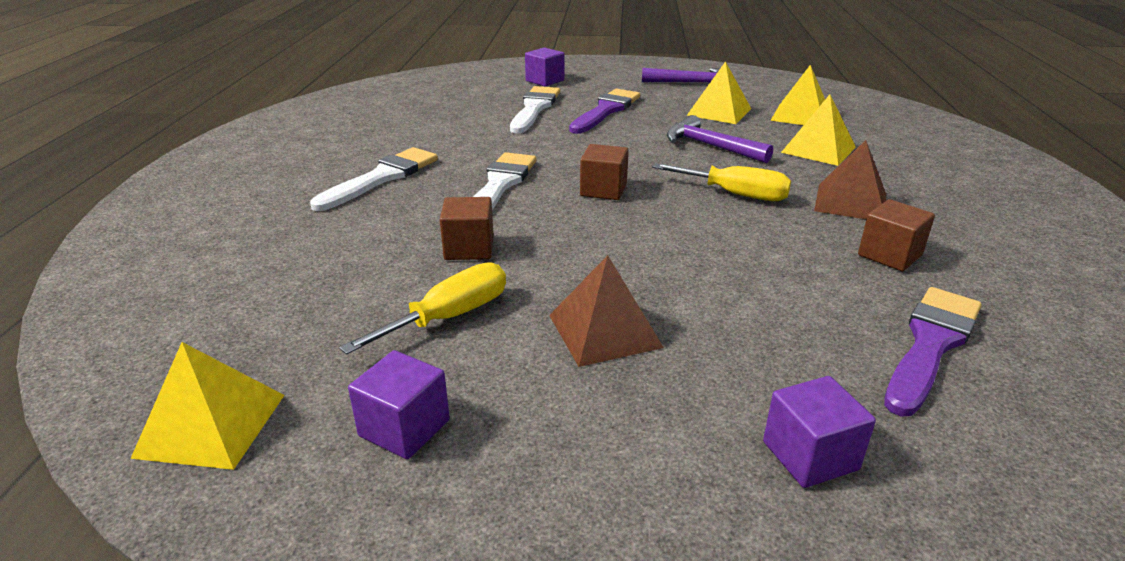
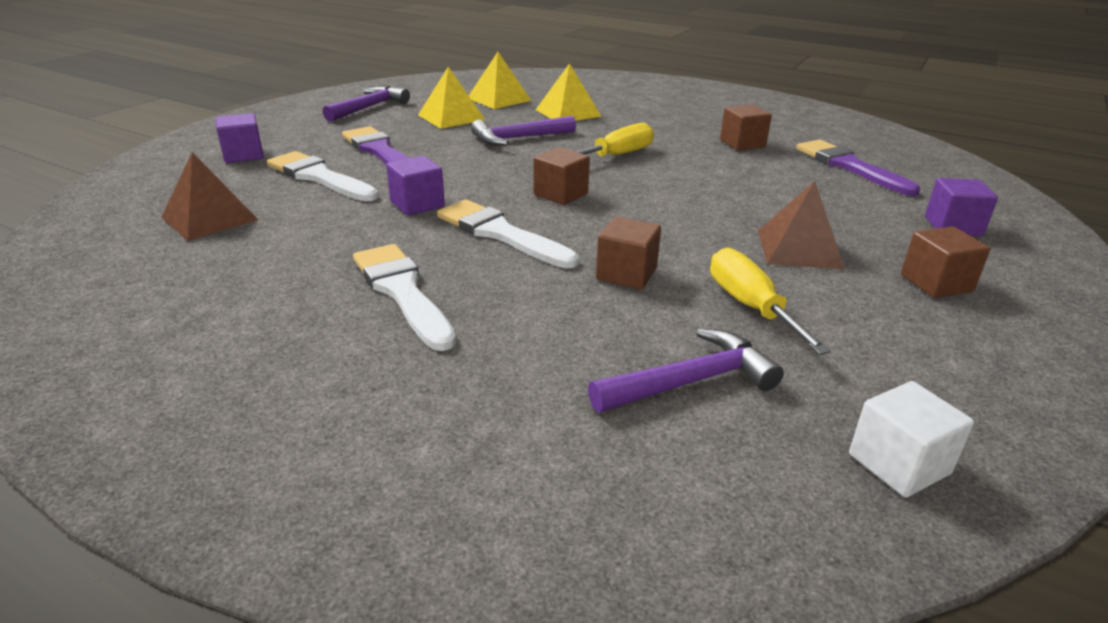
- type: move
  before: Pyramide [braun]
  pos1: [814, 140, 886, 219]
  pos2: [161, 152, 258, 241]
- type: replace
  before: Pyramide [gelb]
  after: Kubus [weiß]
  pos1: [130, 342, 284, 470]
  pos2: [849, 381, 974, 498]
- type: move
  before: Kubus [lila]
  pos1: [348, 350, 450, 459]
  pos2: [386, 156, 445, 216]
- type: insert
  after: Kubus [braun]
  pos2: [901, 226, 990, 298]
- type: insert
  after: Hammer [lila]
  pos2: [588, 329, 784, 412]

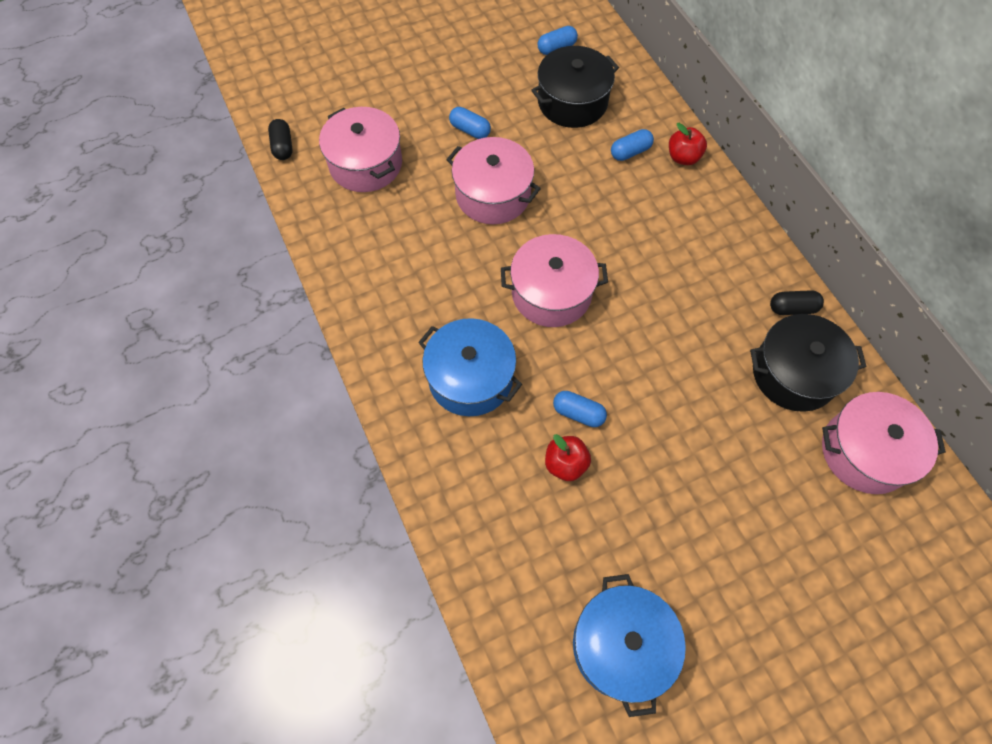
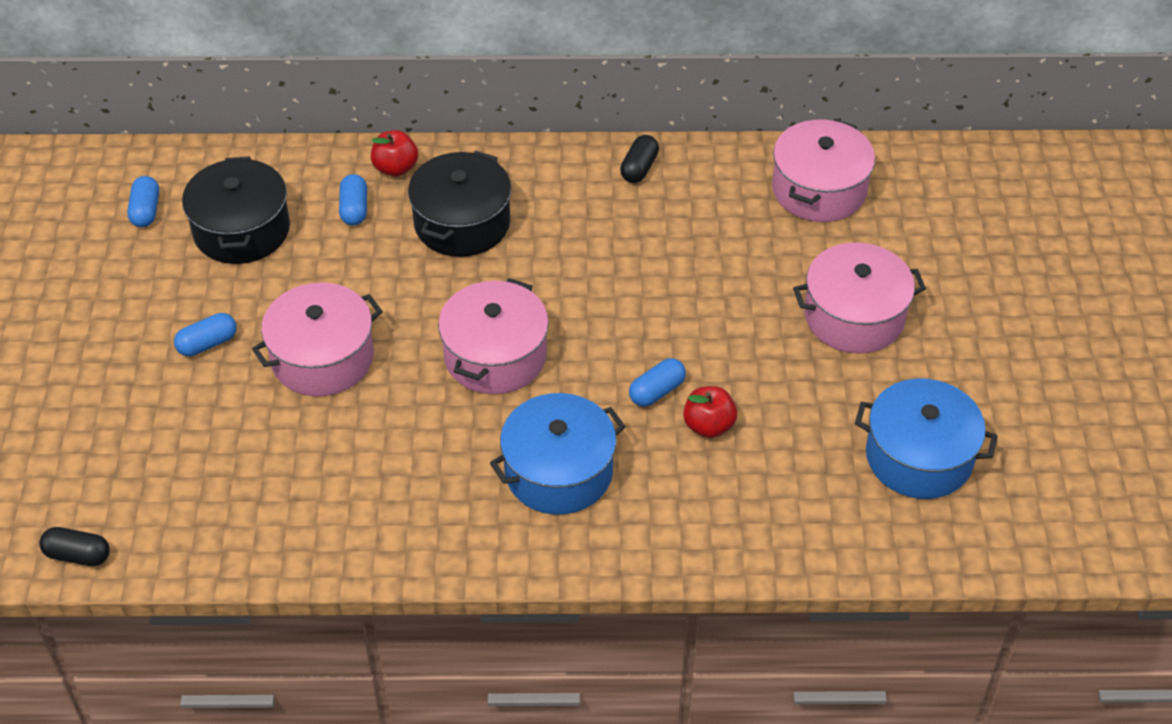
- type: move
  before: Kochtopf [rosa]
  pos1: [319, 107, 402, 192]
  pos2: [793, 242, 926, 354]
- type: move
  before: Kochtopf [schwarz]
  pos1: [750, 314, 866, 412]
  pos2: [408, 151, 511, 257]

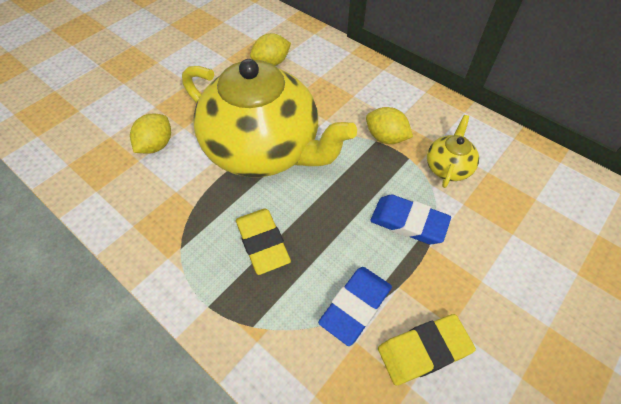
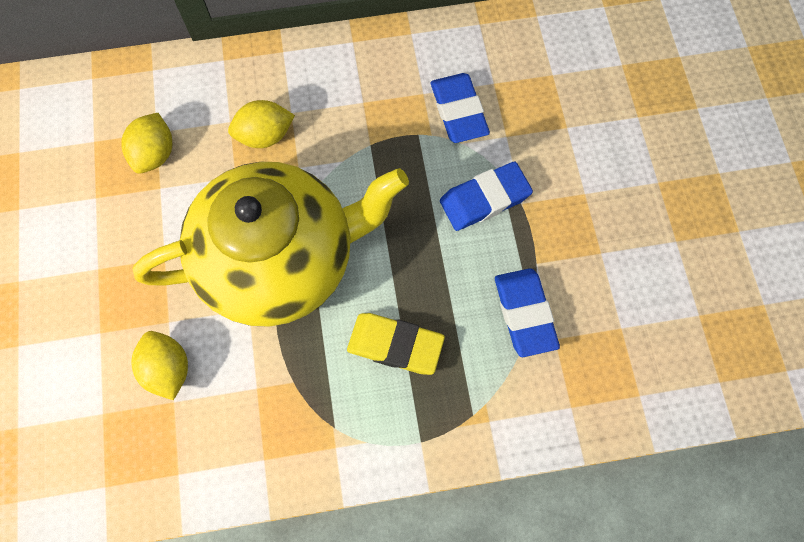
- type: move
  before: Zitrone [gelb]
  pos1: [366, 107, 413, 144]
  pos2: [228, 100, 295, 148]
- type: replace
  before: Teekanne [gelb]
  after: Radiergummi [blau]
  pos1: [427, 115, 479, 188]
  pos2: [431, 73, 490, 143]
- type: delete
  before: Radiergummi [gelb]
  pos1: [378, 314, 476, 385]

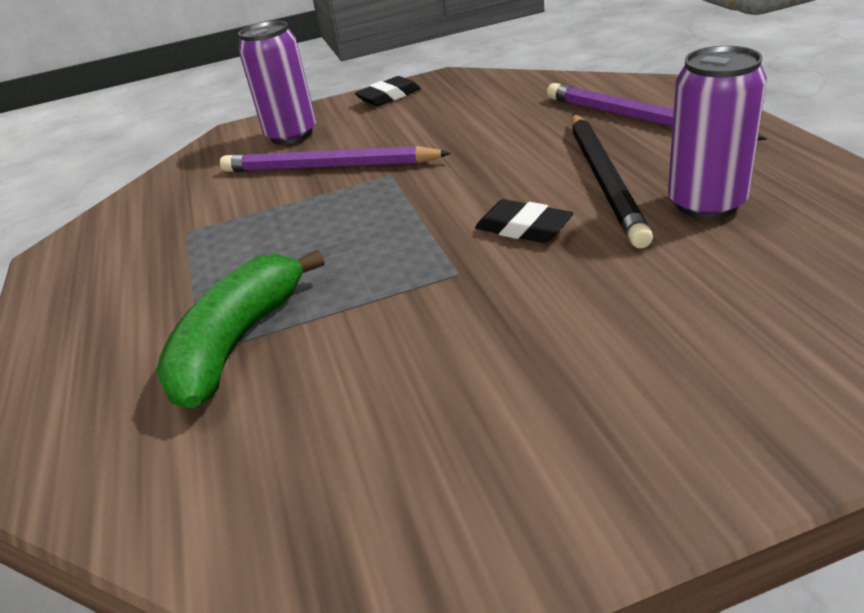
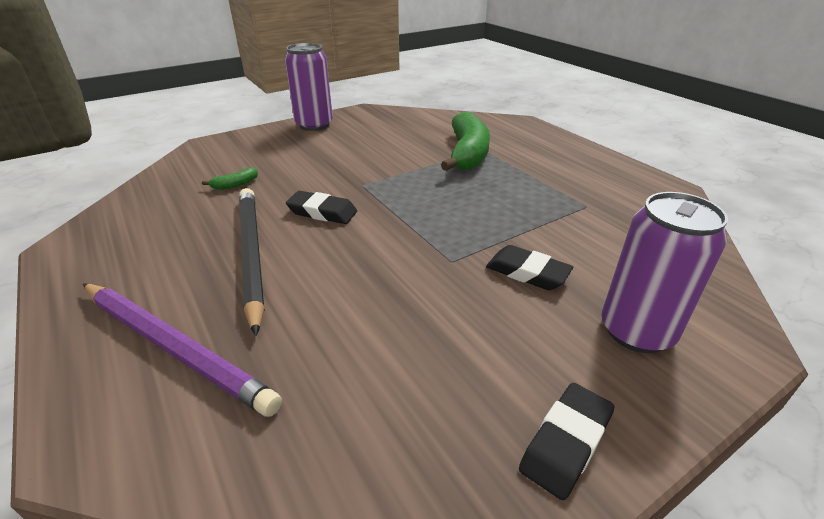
- type: move
  before: Dose [lila]
  pos1: [668, 46, 767, 219]
  pos2: [285, 43, 333, 131]
- type: replace
  before: Bleistift [lila]
  after: Radiergummi [schwarz]
  pos1: [220, 146, 451, 172]
  pos2: [486, 245, 573, 290]
- type: insert
  after: Banane [grün]
  pos2: [202, 167, 258, 190]

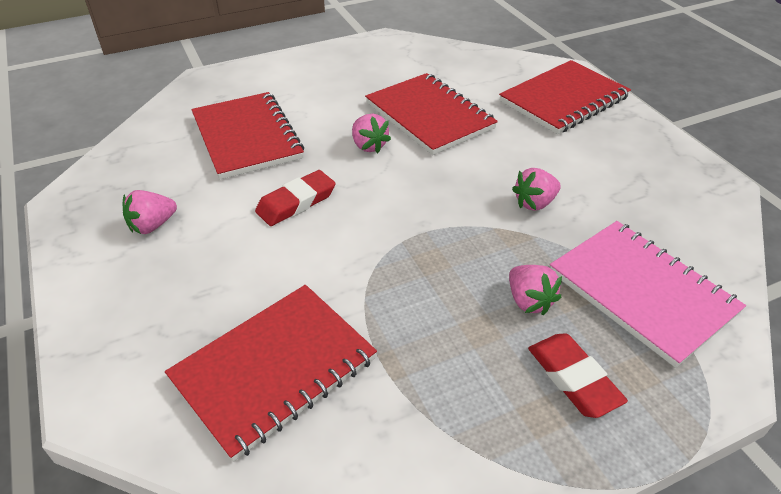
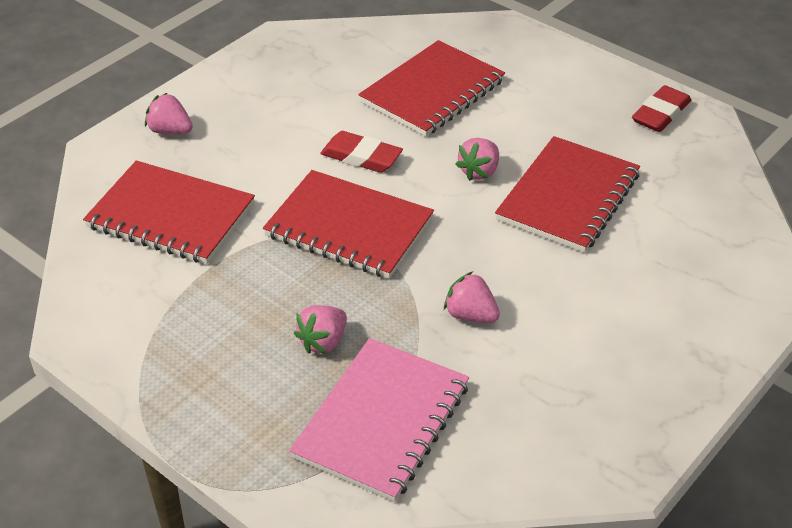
- type: move
  before: Notizbuch [rot]
  pos1: [499, 60, 631, 134]
  pos2: [263, 170, 434, 279]
- type: move
  before: Erdbeere [rosa]
  pos1: [123, 190, 177, 234]
  pos2: [145, 93, 193, 135]
- type: move
  before: Radiergummi [rot]
  pos1: [528, 333, 628, 418]
  pos2: [632, 85, 691, 132]

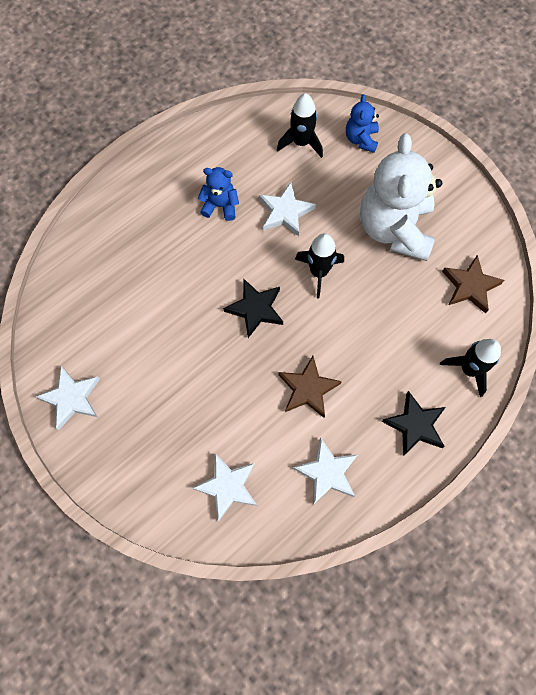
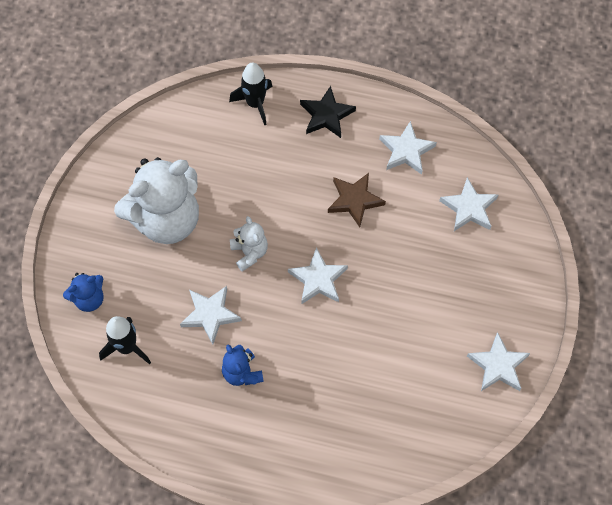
- type: replace
  before: Rakete [schwarz]
  after: Teddybär [weiß]
  pos1: [295, 233, 344, 298]
  pos2: [230, 216, 268, 272]
- type: delete
  before: Stern [braun]
  pos1: [442, 255, 504, 313]
- type: recolor
  before: Stern [schwarz]
  after: Stern [weiß]
  pos1: [223, 279, 283, 338]
  pos2: [288, 247, 348, 305]

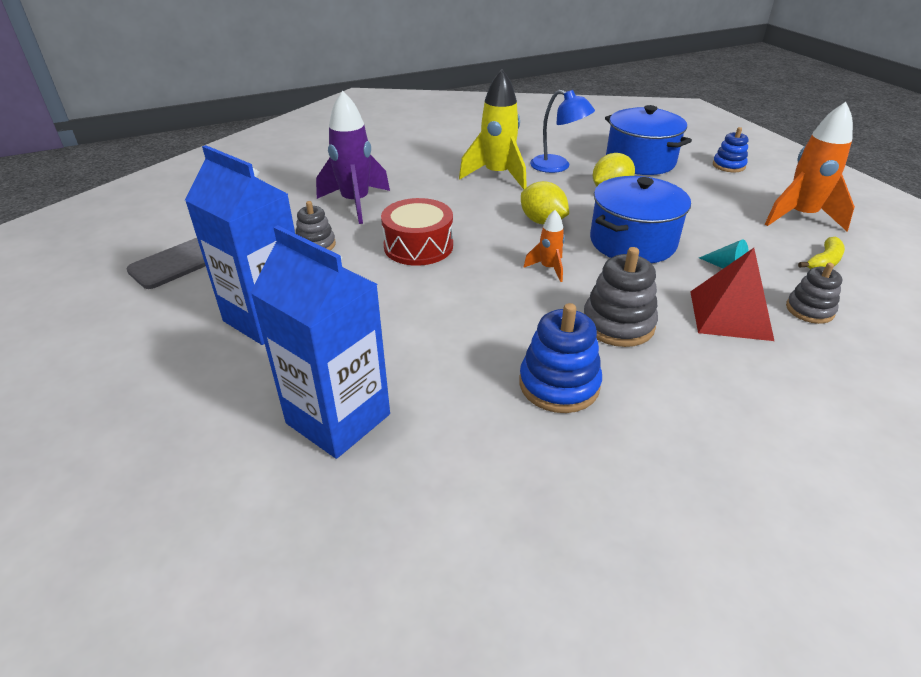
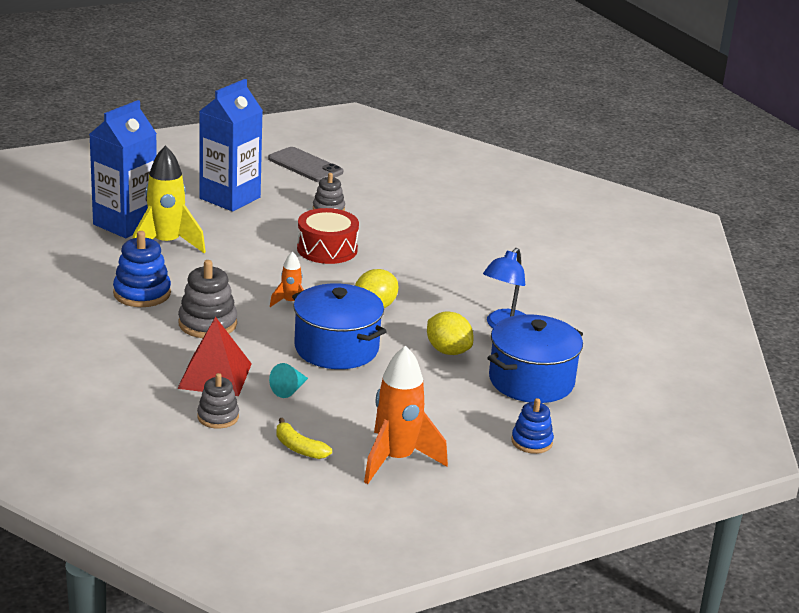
- type: move
  before: Rakete [gelb]
  pos1: [459, 69, 527, 189]
  pos2: [133, 145, 206, 253]
- type: delete
  before: Rakete [lila]
  pos1: [316, 91, 390, 224]

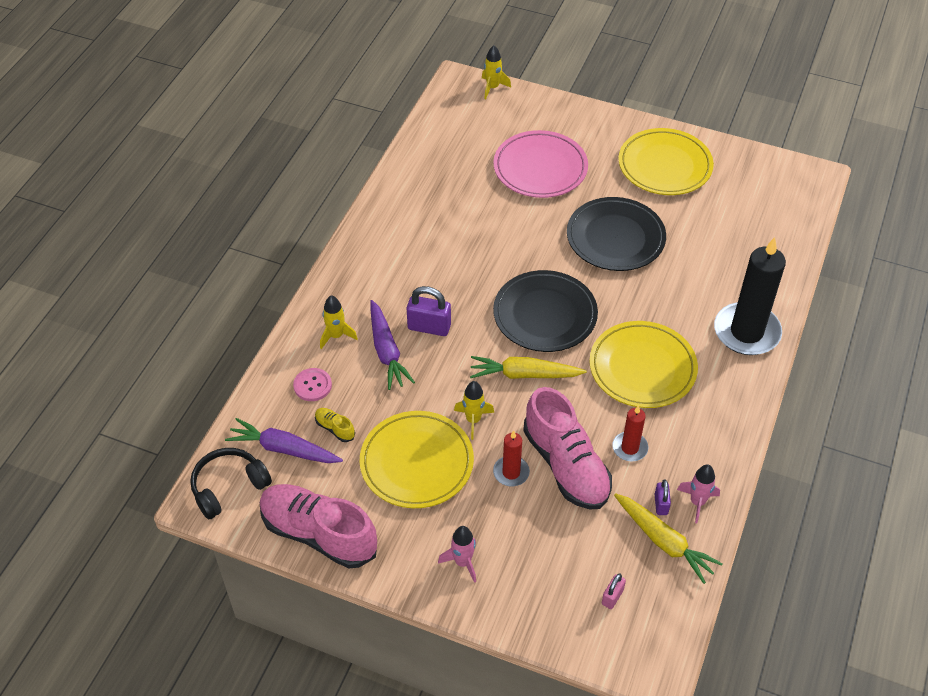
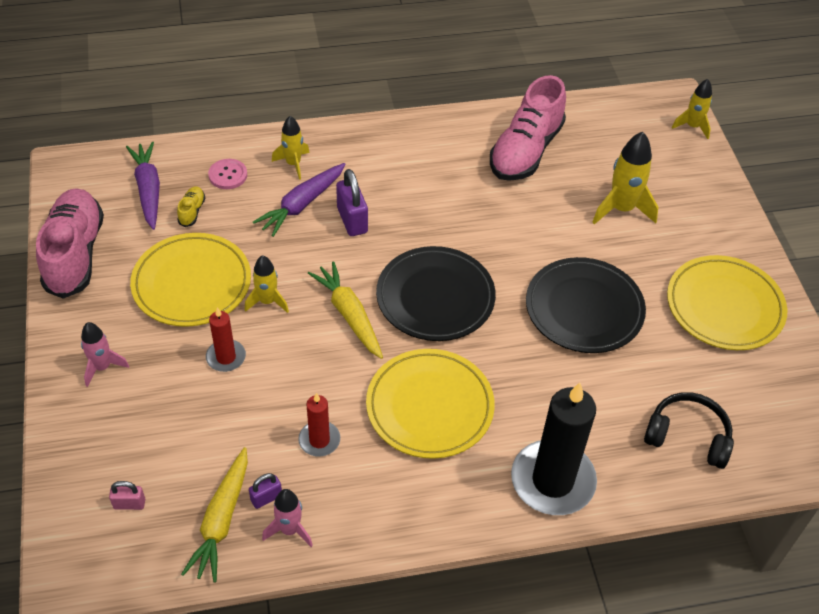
- type: replace
  before: Teller [rosa]
  after: Rakete [gelb]
  pos1: [493, 130, 588, 198]
  pos2: [592, 132, 658, 224]
- type: move
  before: Schuh [rosa]
  pos1: [523, 387, 612, 509]
  pos2: [490, 75, 566, 181]
- type: move
  before: Kopfhörer [schwarz]
  pos1: [190, 448, 272, 519]
  pos2: [644, 392, 734, 469]

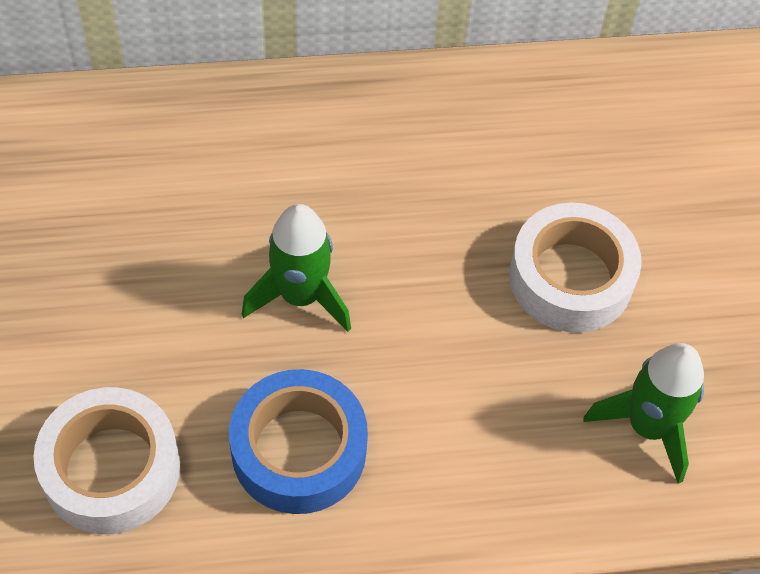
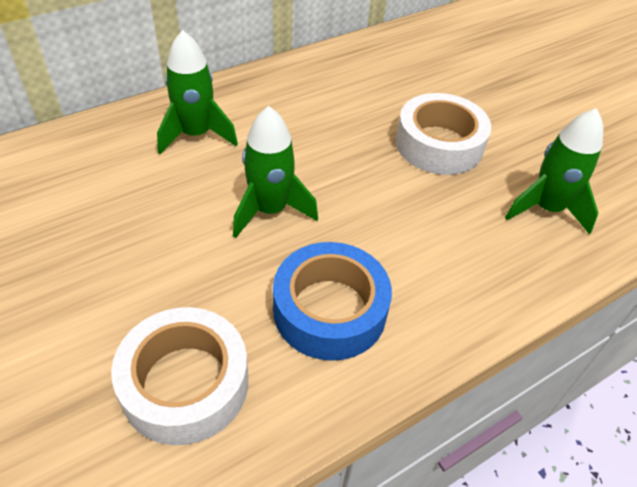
- type: insert
  after: Rakete [grün]
  pos2: [157, 30, 238, 154]

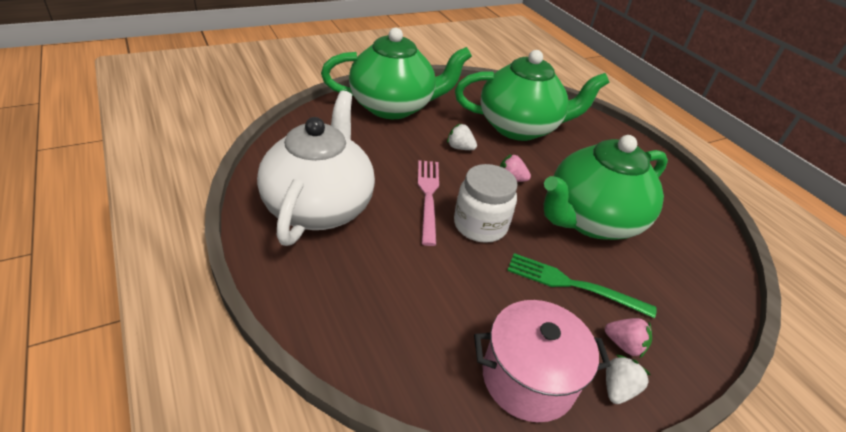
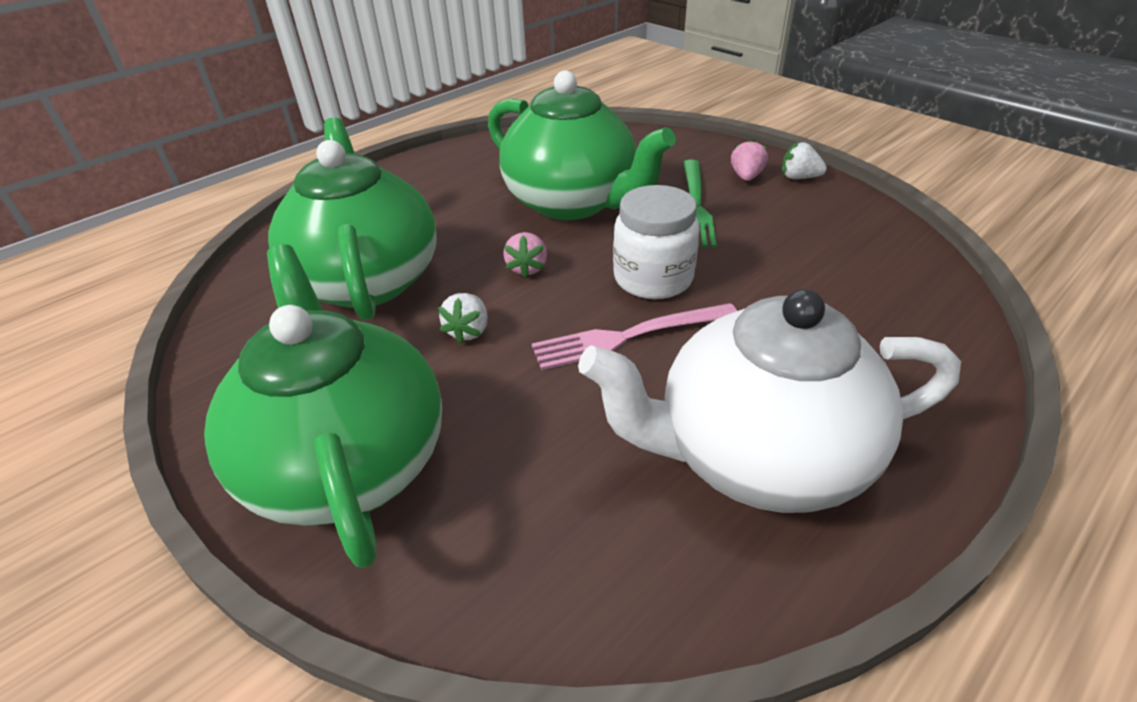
- type: delete
  before: Kochtopf [rosa]
  pos1: [474, 300, 611, 422]

